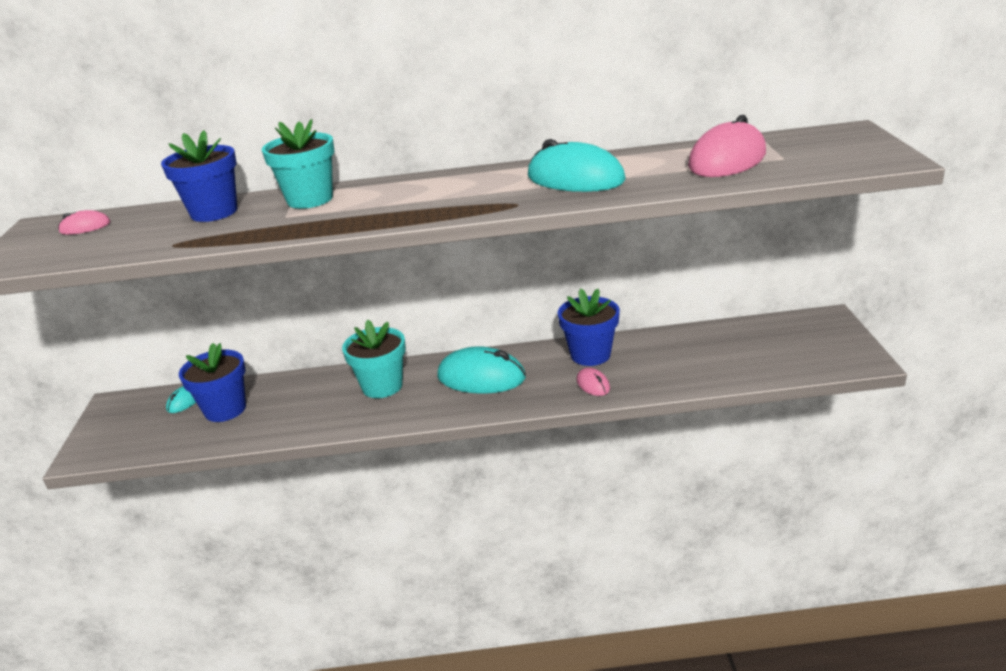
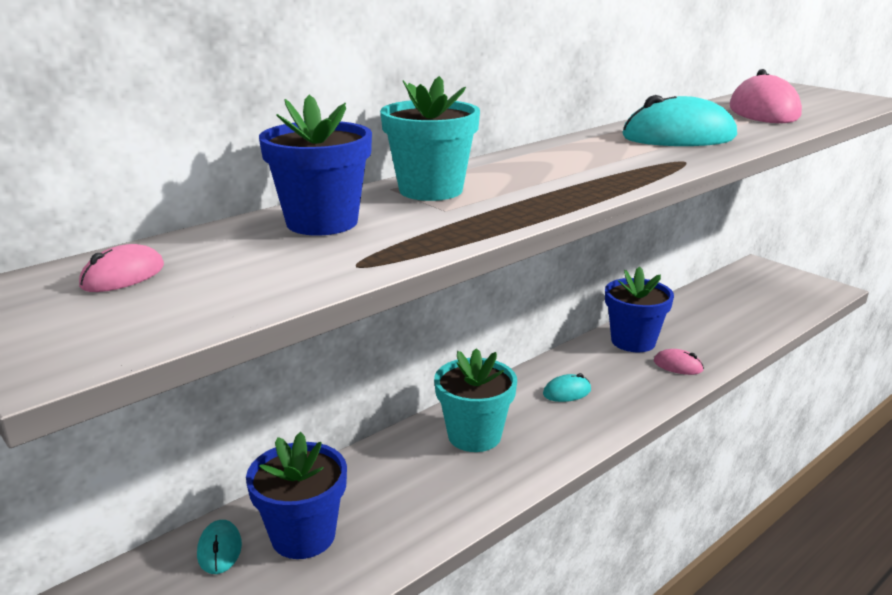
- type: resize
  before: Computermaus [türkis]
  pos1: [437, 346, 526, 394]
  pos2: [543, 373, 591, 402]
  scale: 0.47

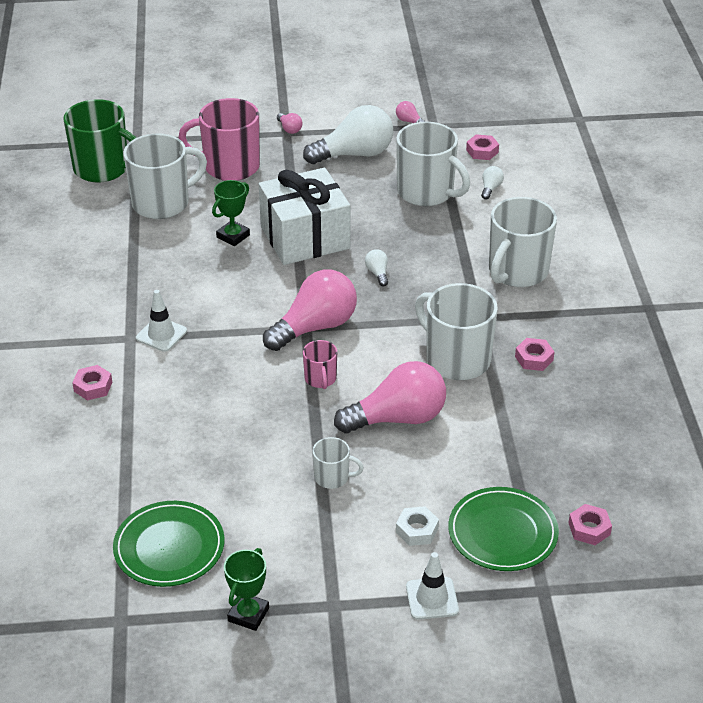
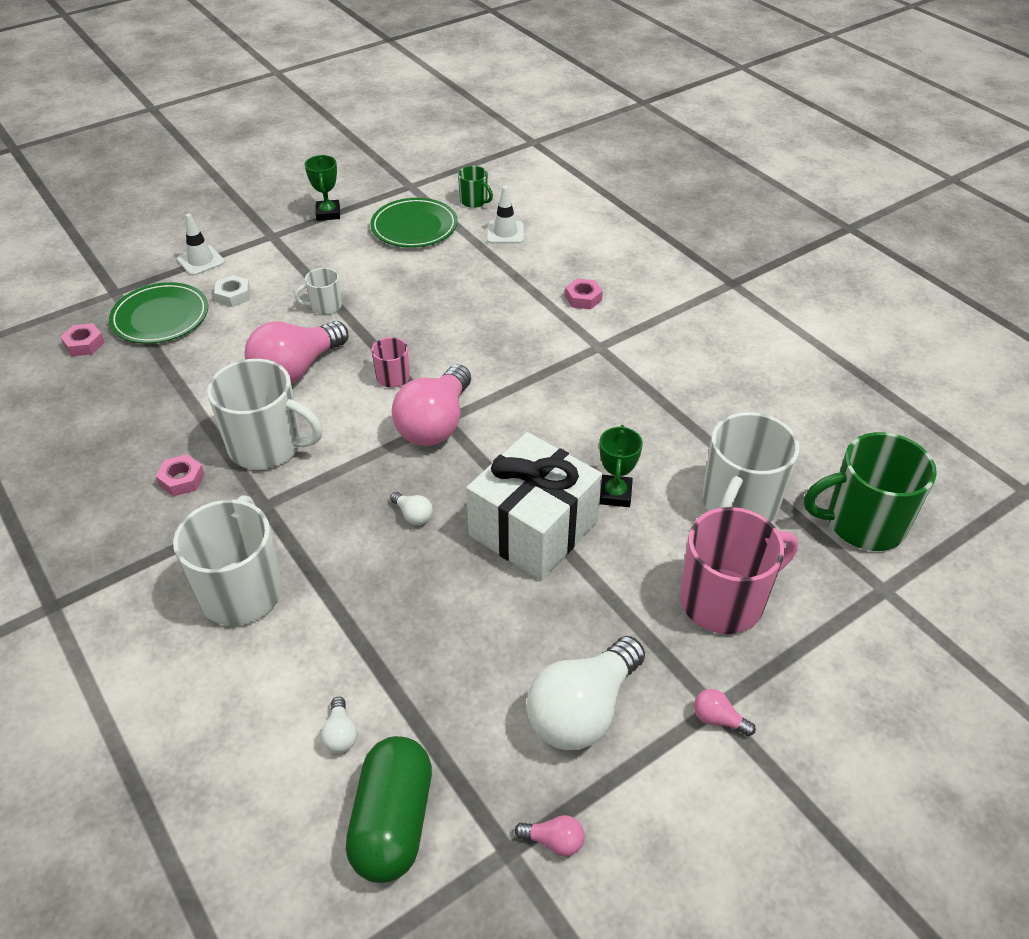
- type: delete
  before: Tasse [weiß]
  pos1: [396, 122, 470, 206]
- type: replace
  before: Sechskantmutter [rosa]
  after: Kapsel [grün]
  pos1: [466, 134, 499, 160]
  pos2: [346, 736, 432, 883]
- type: move
  before: Leitkegel [weiß]
  pos1: [136, 290, 187, 352]
  pos2: [487, 186, 524, 244]
- type: insert
  after: Tasse [grün]
  pos2: [458, 166, 493, 208]

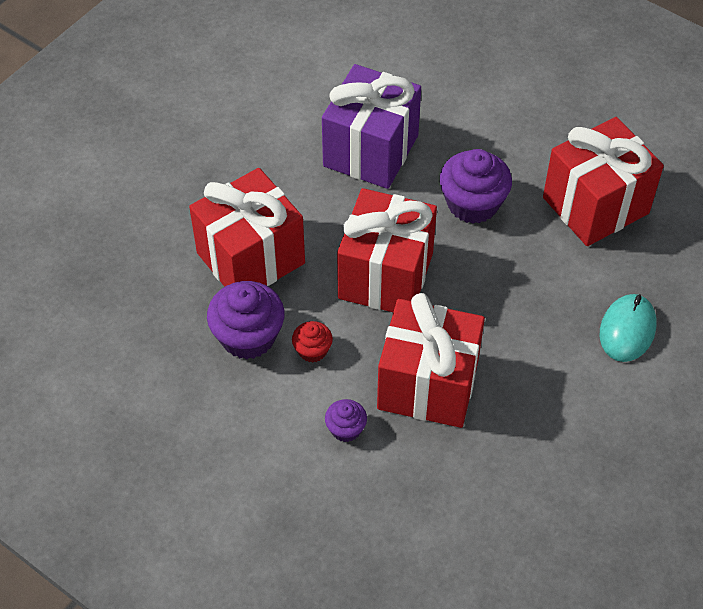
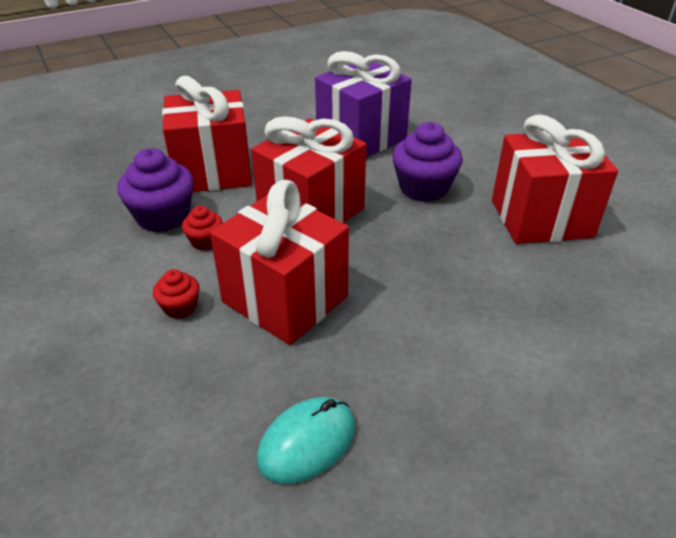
- type: move
  before: Computermaus [türkis]
  pos1: [600, 294, 656, 362]
  pos2: [257, 397, 355, 484]
- type: recolor
  before: Muffin [lila]
  after: Muffin [rot]
  pos1: [325, 399, 367, 442]
  pos2: [153, 269, 199, 319]

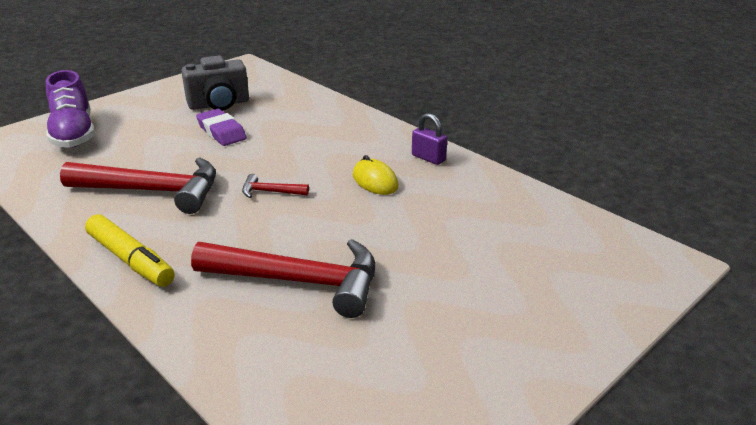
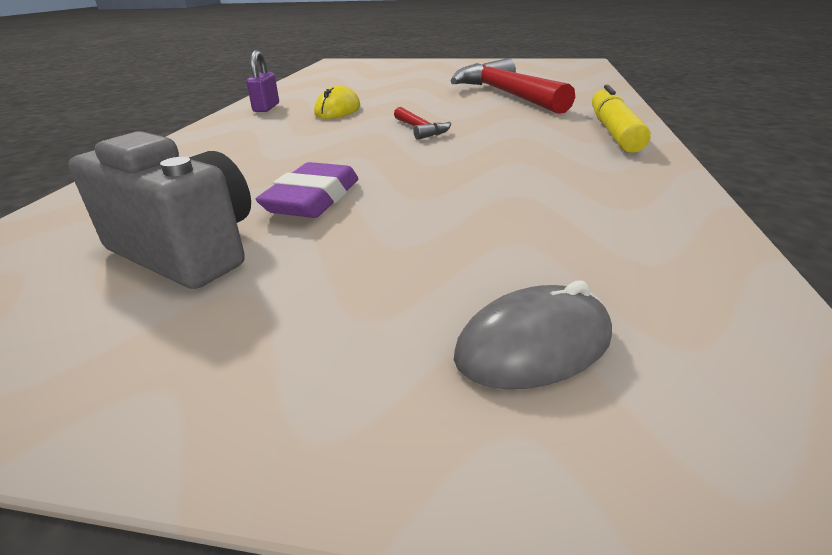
- type: replace
  before: Schuh [lila]
  after: Computermaus [grau]
  pos1: [46, 70, 95, 148]
  pos2: [454, 280, 612, 389]
- type: delete
  before: Hammer [rot]
  pos1: [60, 157, 216, 214]

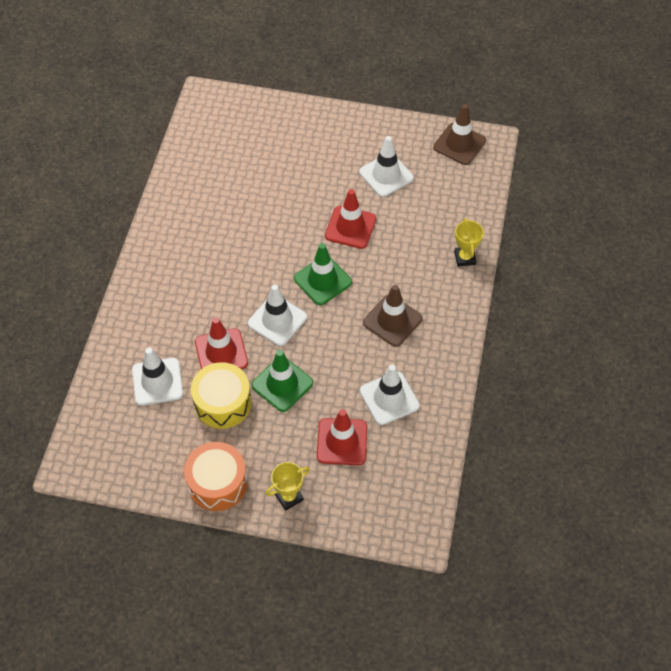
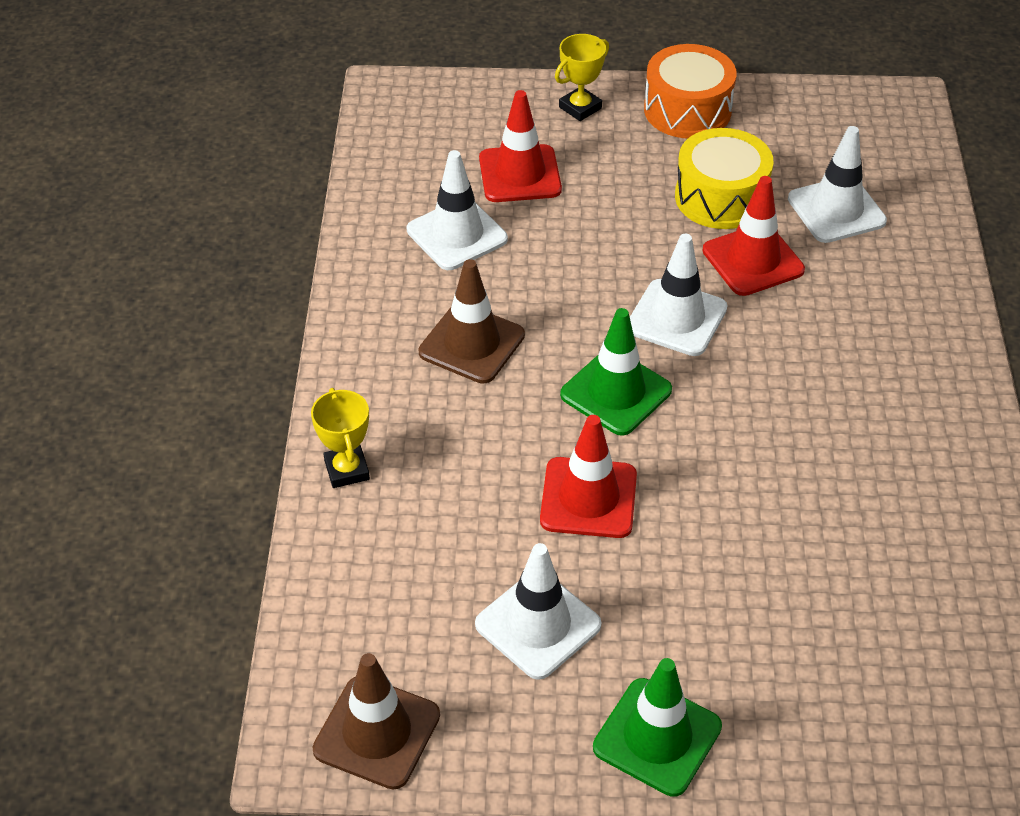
- type: move
  before: Leitkegel [grün]
  pos1: [251, 350, 313, 412]
  pos2: [593, 658, 722, 797]

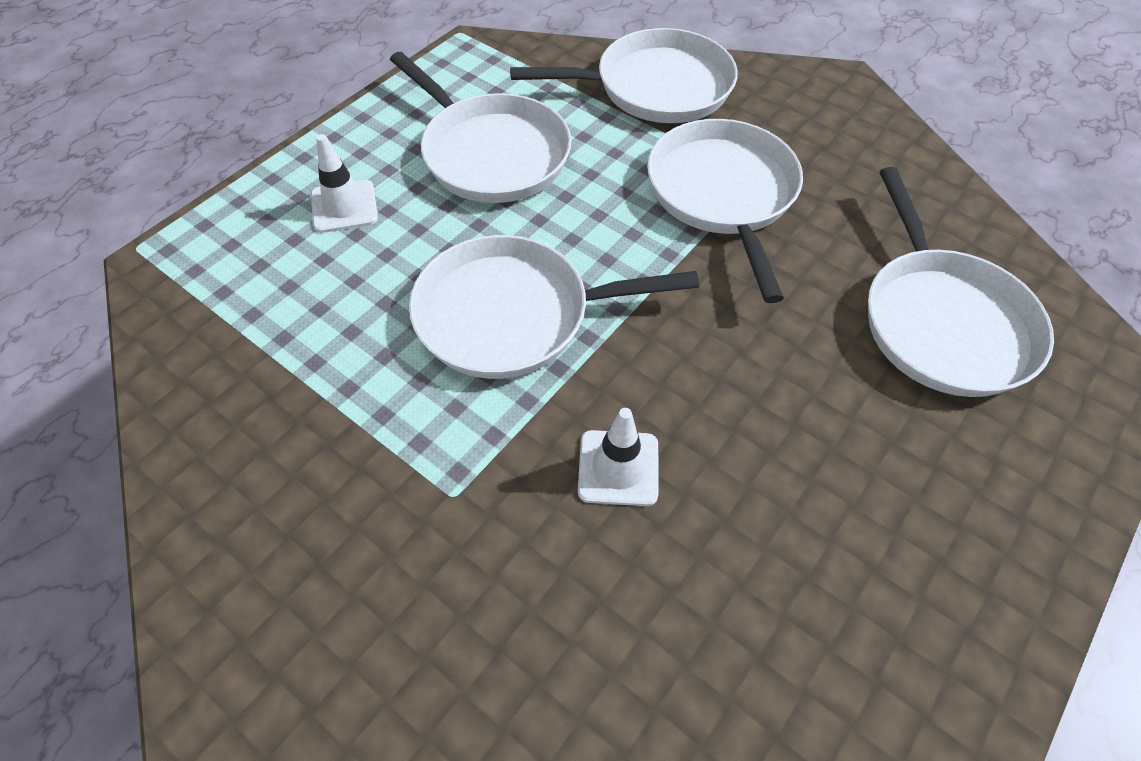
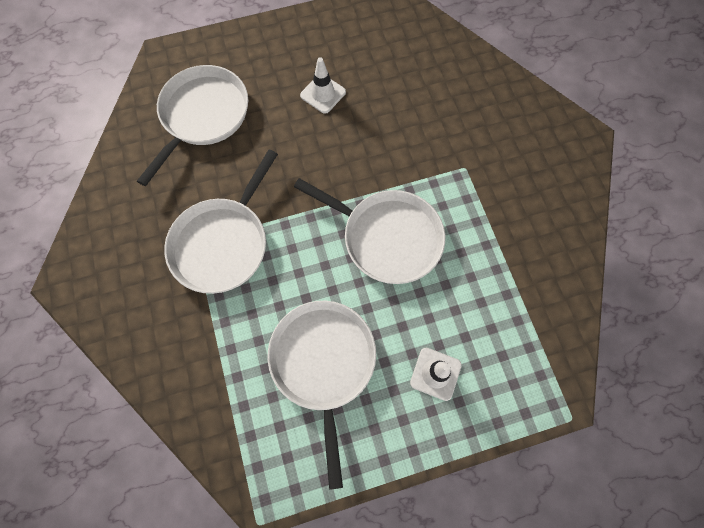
- type: delete
  before: Pfanne [weiß]
  pos1: [510, 28, 738, 123]
- type: move
  before: Leitkegel [weiß]
  pos1: [578, 408, 658, 506]
  pos2: [300, 57, 346, 114]

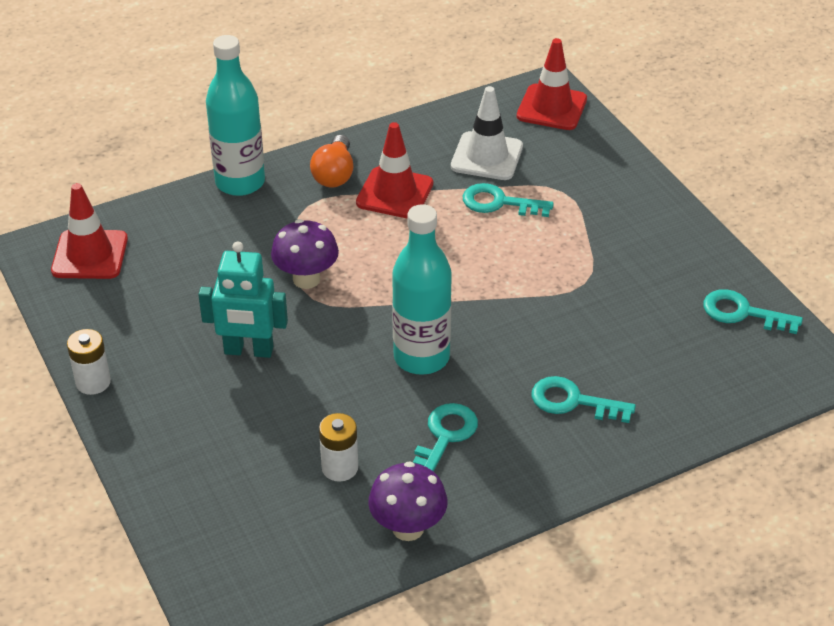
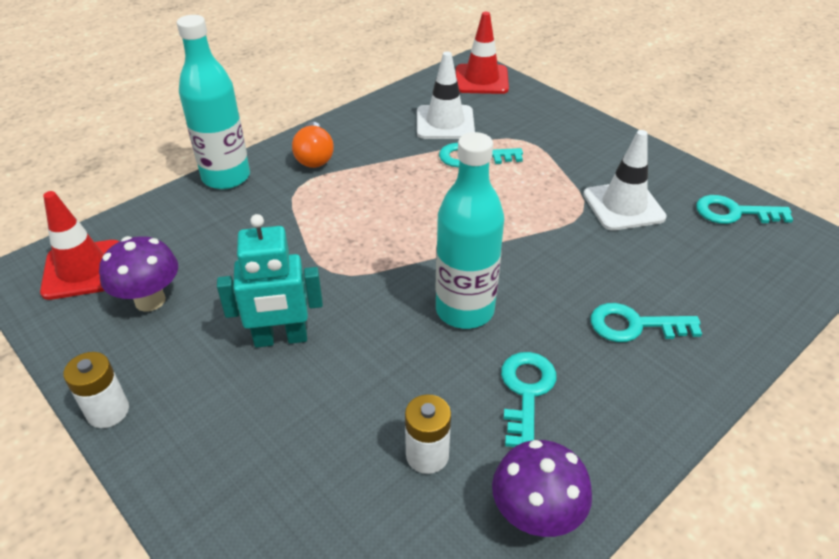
- type: delete
  before: Leitkegel [rot]
  pos1: [356, 122, 433, 218]
- type: move
  before: Pilz [lila]
  pos1: [271, 219, 339, 289]
  pos2: [99, 236, 178, 312]
- type: insert
  after: Leitkegel [weiß]
  pos2: [583, 130, 667, 231]

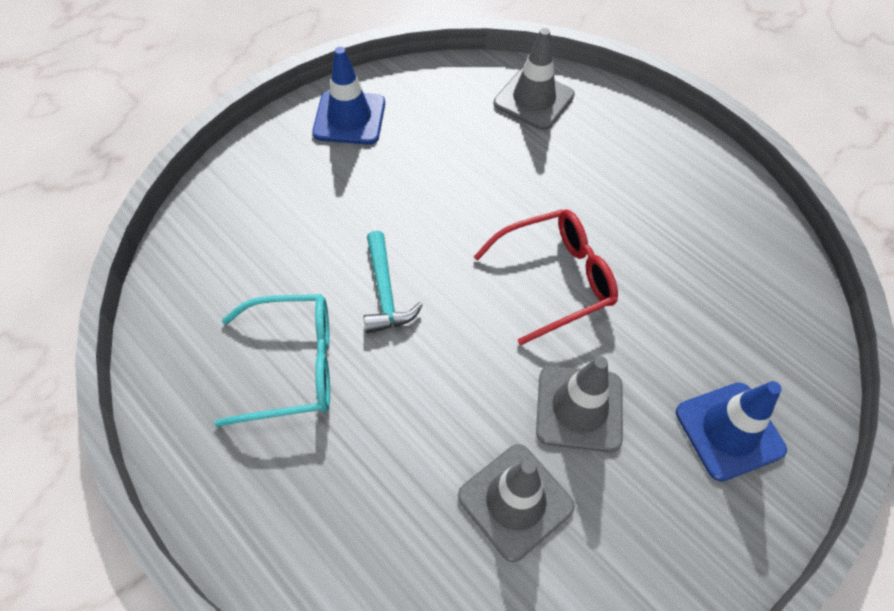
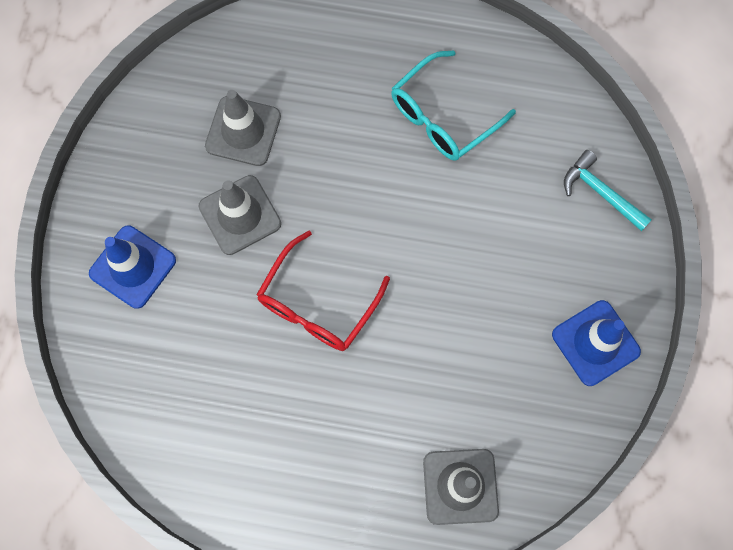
- type: move
  before: Hammer [türkis]
  pos1: [363, 231, 423, 333]
  pos2: [564, 150, 652, 231]

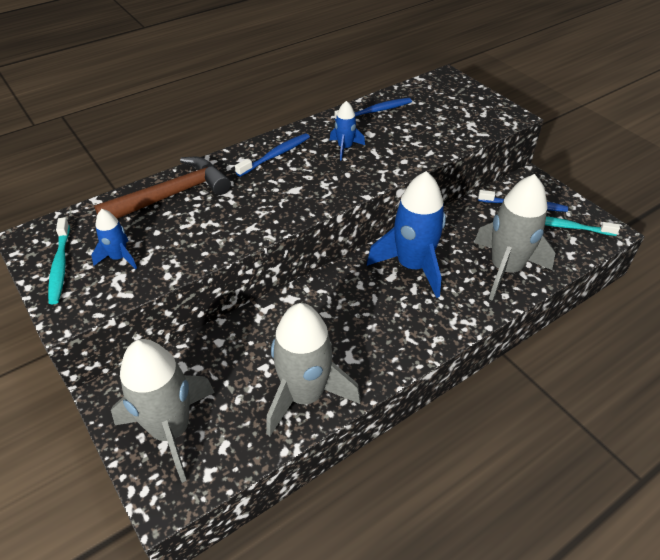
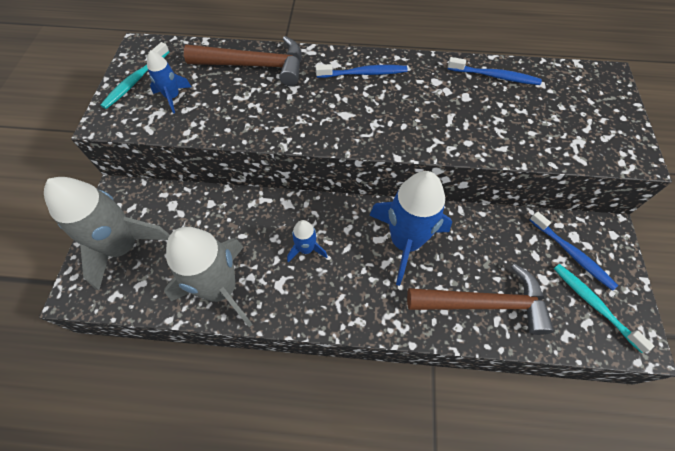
- type: move
  before: Rakete [blau]
  pos1: [330, 101, 365, 160]
  pos2: [287, 220, 328, 262]
- type: replace
  before: Rakete [grau]
  after: Hammer [braun]
  pos1: [474, 174, 555, 301]
  pos2: [407, 263, 554, 335]

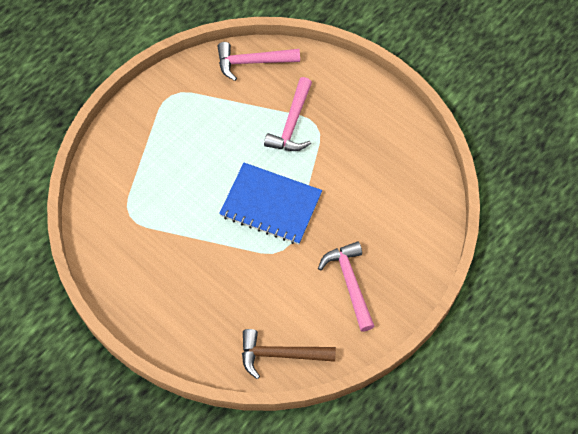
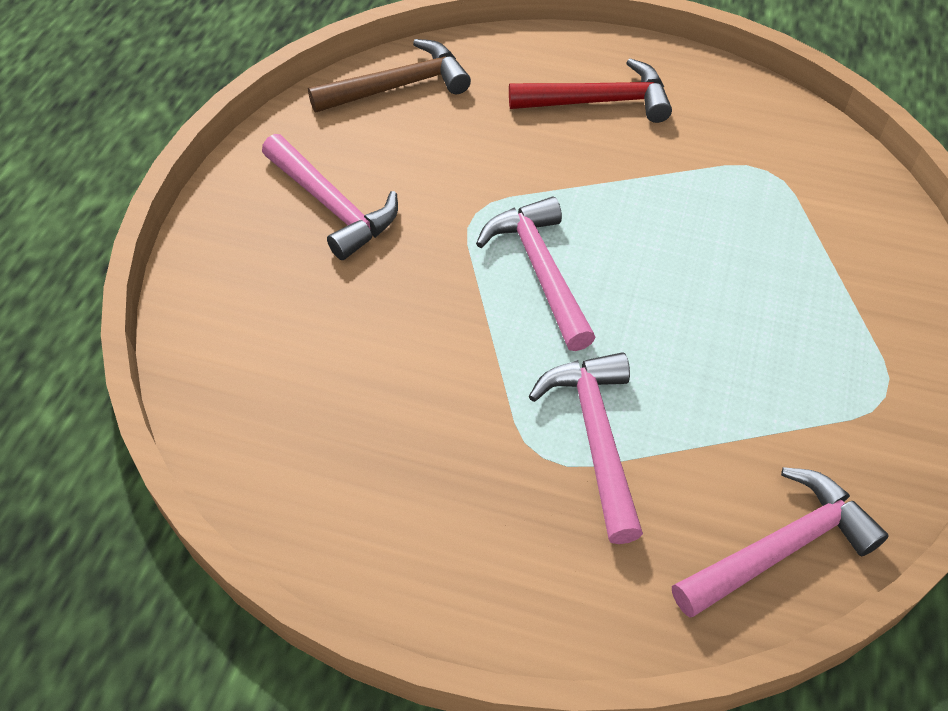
- type: replace
  before: Notizbuch [blau]
  after: Hammer [rosa]
  pos1: [219, 163, 322, 244]
  pos2: [476, 196, 596, 351]
- type: insert
  after: Hammer [rot]
  pos2: [509, 58, 672, 123]

